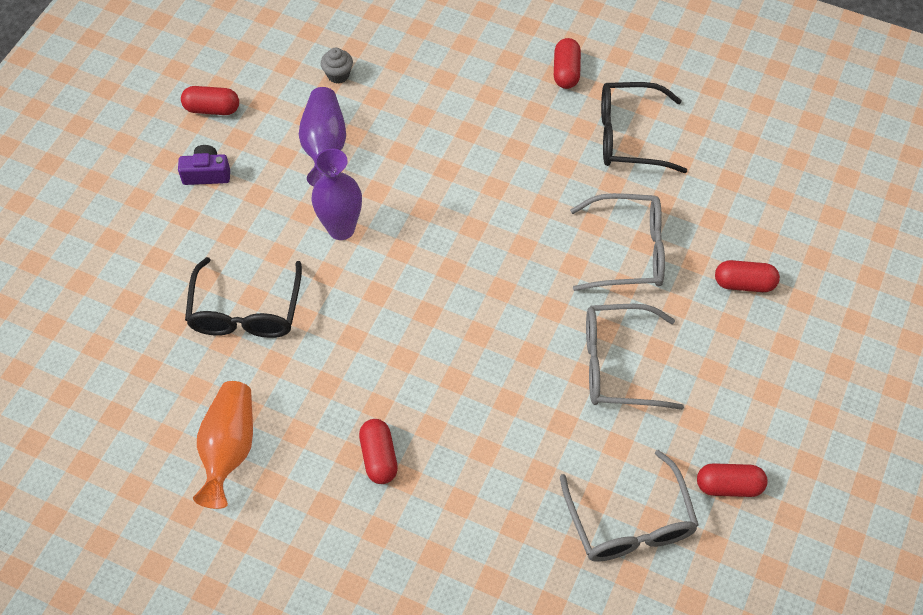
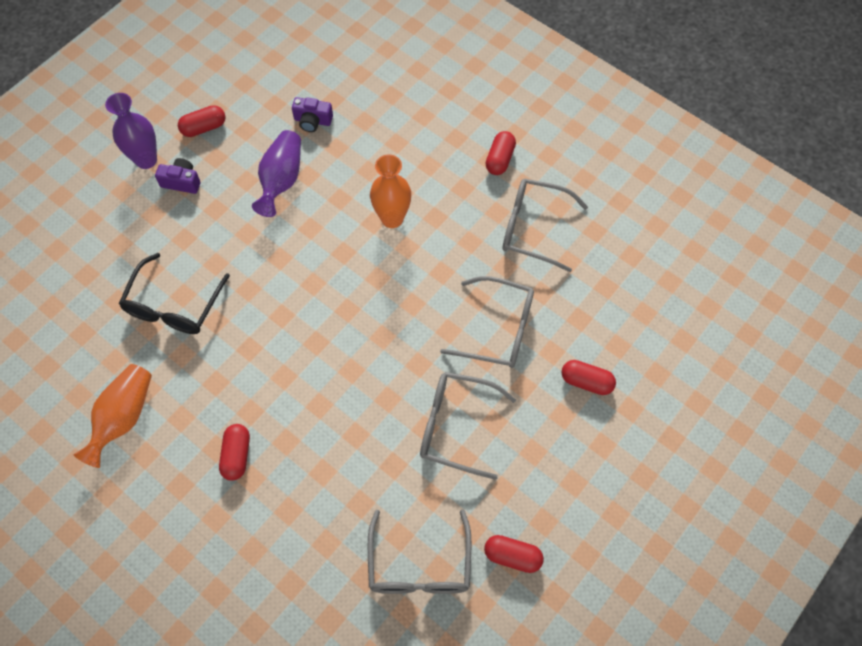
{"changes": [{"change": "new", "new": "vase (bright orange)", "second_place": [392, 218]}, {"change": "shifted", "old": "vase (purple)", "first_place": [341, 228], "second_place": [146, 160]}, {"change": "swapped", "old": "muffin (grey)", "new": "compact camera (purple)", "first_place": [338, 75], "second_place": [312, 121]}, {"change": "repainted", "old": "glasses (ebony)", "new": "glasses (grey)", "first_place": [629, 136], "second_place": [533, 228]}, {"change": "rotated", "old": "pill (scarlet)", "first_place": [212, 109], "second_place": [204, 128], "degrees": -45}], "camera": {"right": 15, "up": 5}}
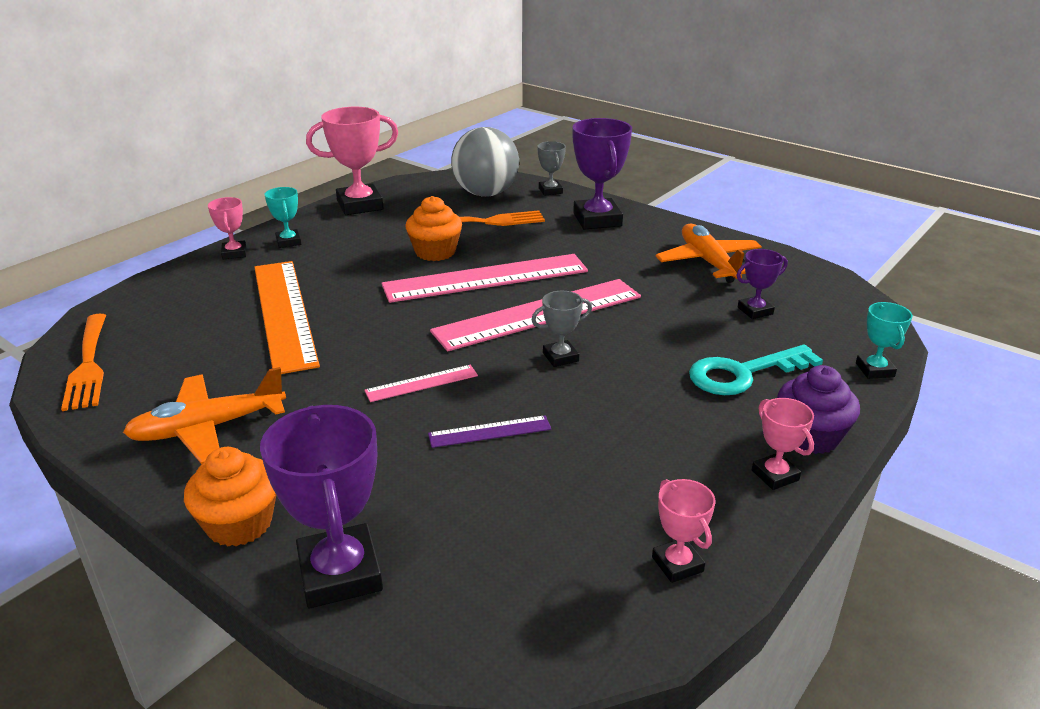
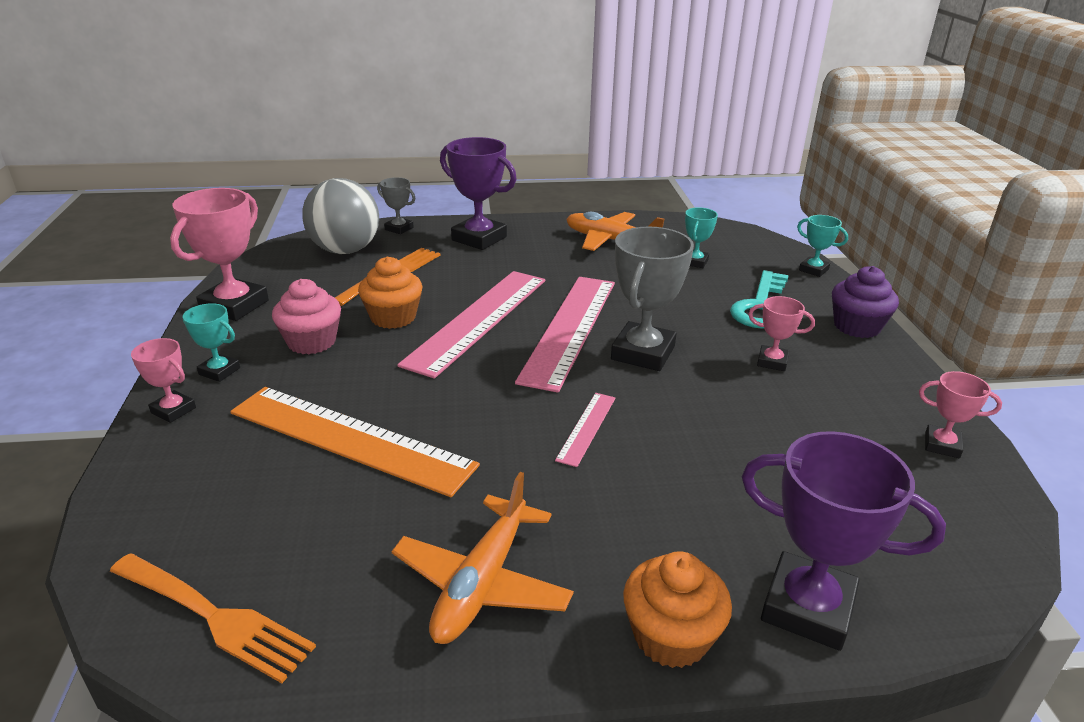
{"changes": [{"change": "gone", "old": "measuring stick (purple)", "first_place": [490, 431]}, {"change": "new", "new": "muffin (pink)", "second_place": [311, 342]}, {"change": "shifted", "old": "prize cup (pink)", "first_place": [775, 475], "second_place": [772, 362]}, {"change": "repainted", "old": "prize cup (purple)", "new": "prize cup (turquoise)", "first_place": [755, 311], "second_place": [695, 262]}, {"change": "scaled", "old": "prize cup (grey)", "first_place": [560, 357], "second_place": [643, 353], "factor": 1.9}], "camera": {"right": -45, "up": 0}}
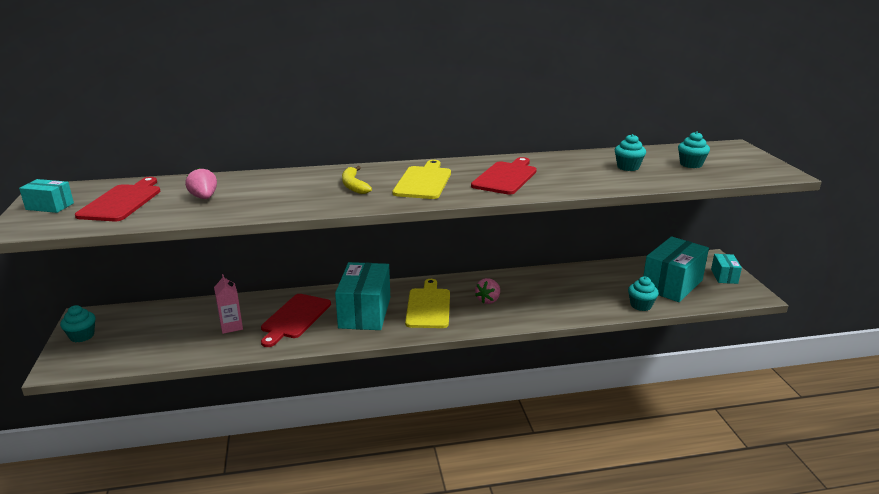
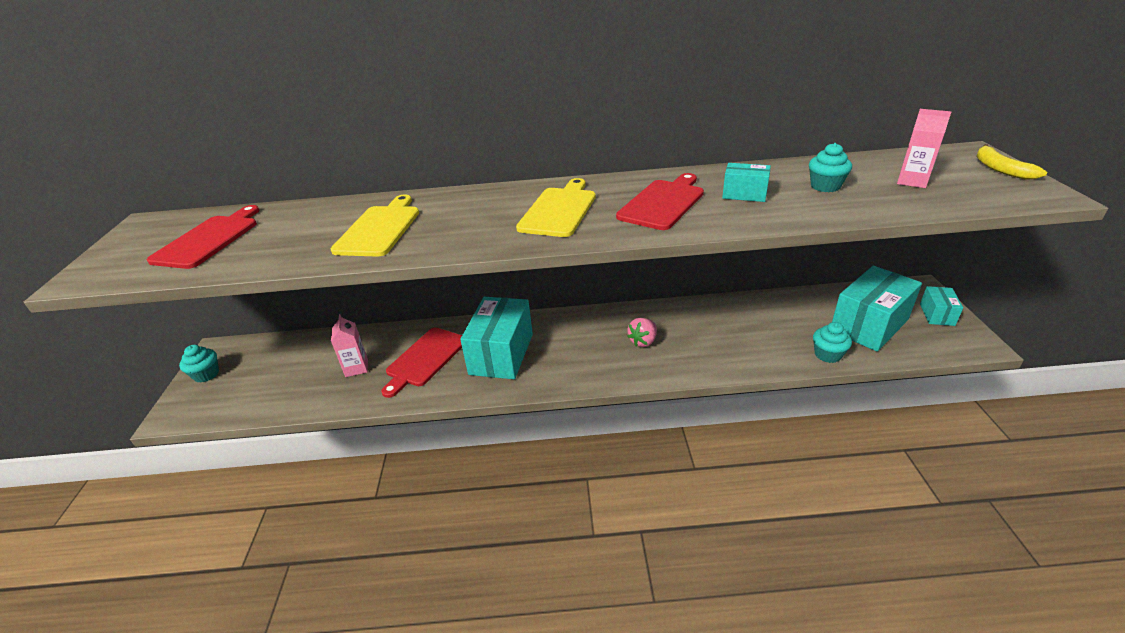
{"changes": [{"change": "gone", "old": "berry (pink)", "first_place": [204, 197]}, {"change": "shifted", "old": "box (turquoise)", "first_place": [50, 206], "second_place": [744, 194]}, {"change": "shifted", "old": "banana (golden)", "first_place": [353, 186], "second_place": [1000, 169]}, {"change": "shifted", "old": "cutting board (golden)", "first_place": [428, 306], "second_place": [379, 229]}, {"change": "swapped", "old": "muffin (turquoise)", "new": "carton (pink)", "first_place": [691, 164], "second_place": [912, 181]}], "camera": {"right": 10, "up": 10}}
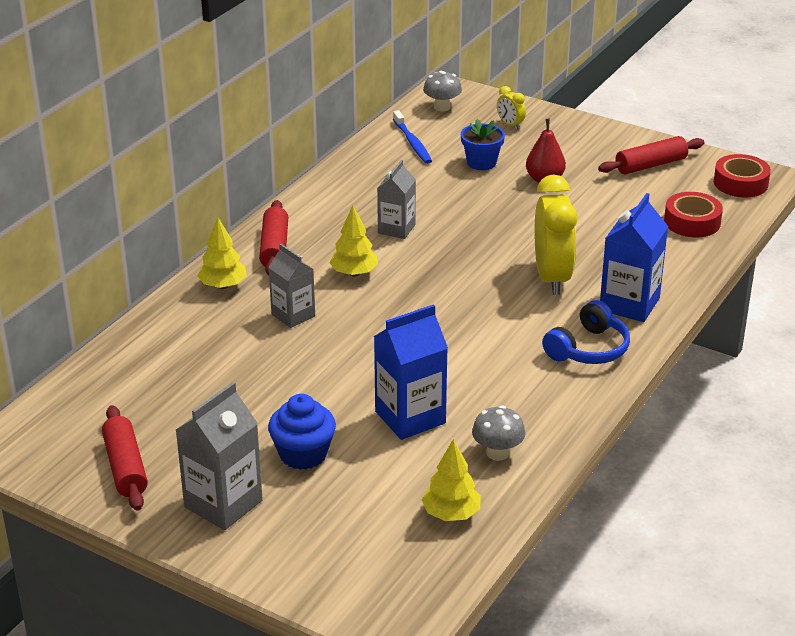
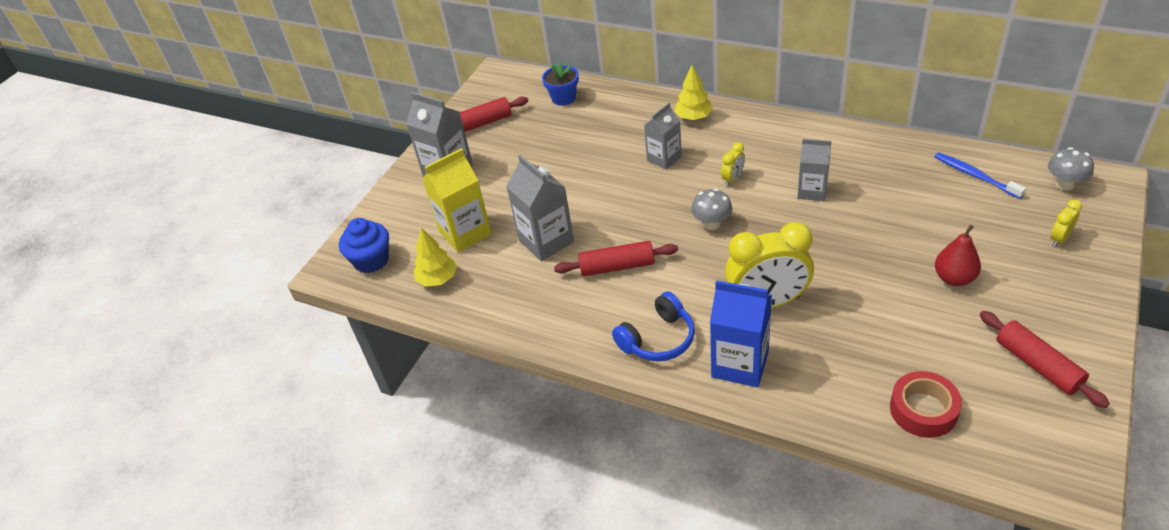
{"changes": [{"change": "gone", "old": "roll of tape (scarlet)", "first_place": [740, 183]}, {"change": "new", "new": "carton (golden)", "second_place": [465, 233]}, {"change": "shifted", "old": "rolling pin (scarlet)", "first_place": [274, 247], "second_place": [617, 267]}, {"change": "shifted", "old": "muffin (blue)", "first_place": [303, 454], "second_place": [371, 260]}, {"change": "shifted", "old": "potted plant (blue)", "first_place": [481, 162], "second_place": [563, 98]}, {"change": "shifted", "old": "mushroom (grey)", "first_place": [497, 453], "second_place": [711, 224]}, {"change": "swapped", "old": "tree (golden)", "new": "bedside clock (golden)", "first_place": [354, 273], "second_place": [733, 179]}, {"change": "repainted", "old": "carton (blue)", "new": "carton (grey)", "first_place": [410, 417], "second_place": [546, 241]}, {"change": "rotated", "old": "toothbrush (blue)", "first_place": [412, 142], "second_place": [975, 176], "degrees": 75}, {"change": "rotated", "old": "headset (blue)", "first_place": [588, 349], "second_place": [658, 339], "degrees": -75}], "camera": {"right": 90, "up": 10}}
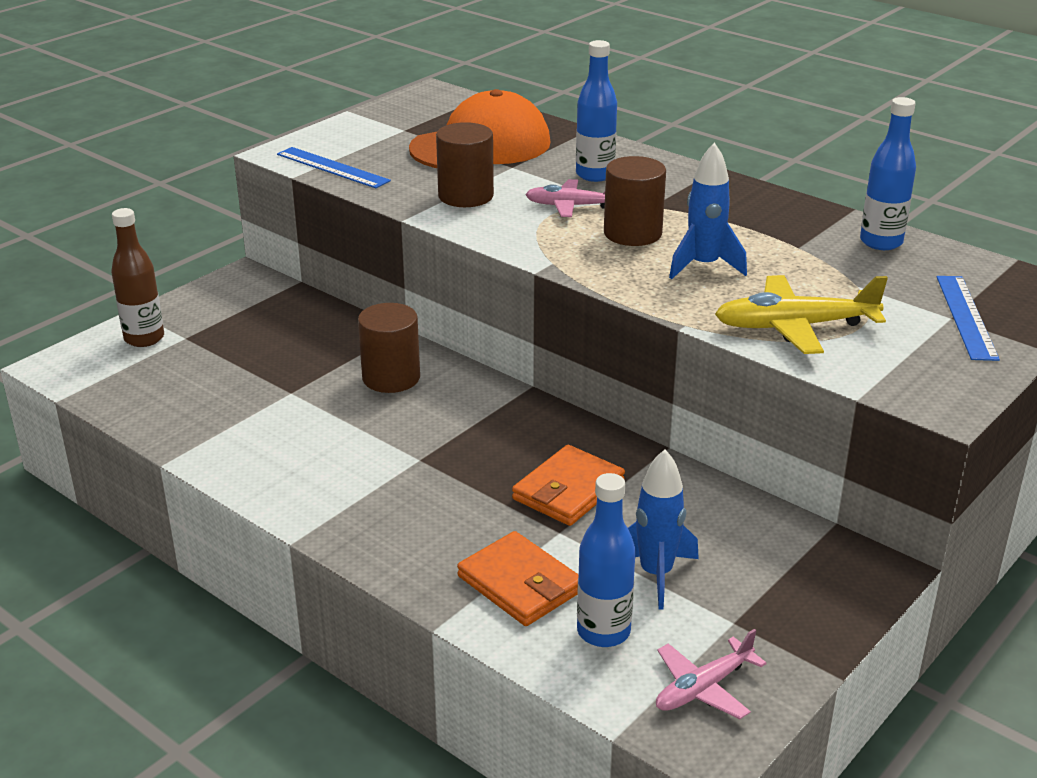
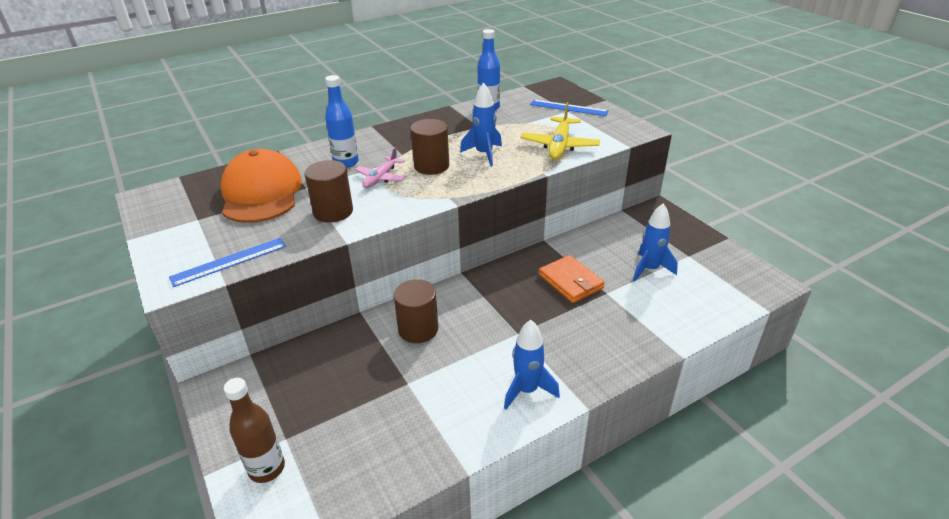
{"changes": [{"change": "gone", "old": "wallet (bright orange)", "first_place": [520, 584]}, {"change": "gone", "old": "drink bottle (blue)", "first_place": [603, 632]}, {"change": "gone", "old": "toy plane (pink)", "first_place": [704, 688]}, {"change": "new", "new": "toy rocket (blue)", "second_place": [527, 390]}], "camera": {"right": -70, "up": 5}}
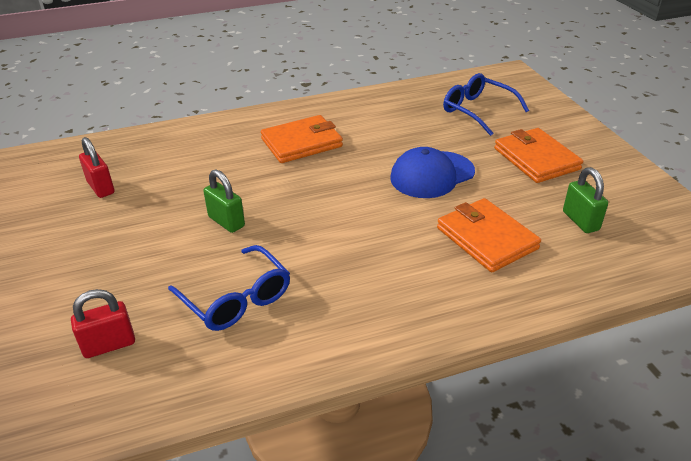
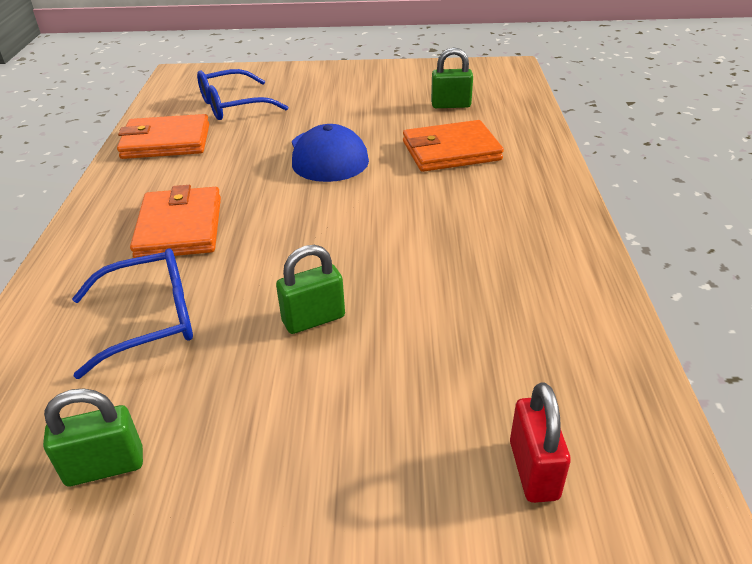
{"changes": [{"change": "shifted", "old": "glasses (blue)", "first_place": [236, 299], "second_place": [150, 320]}, {"change": "shifted", "old": "wallet (bright orange)", "first_place": [536, 159], "second_place": [166, 141]}, {"change": "repainted", "old": "padlock (scarlet)", "new": "padlock (leaf-green)", "first_place": [101, 188], "second_place": [105, 466]}], "camera": {"right": -70, "up": 0}}
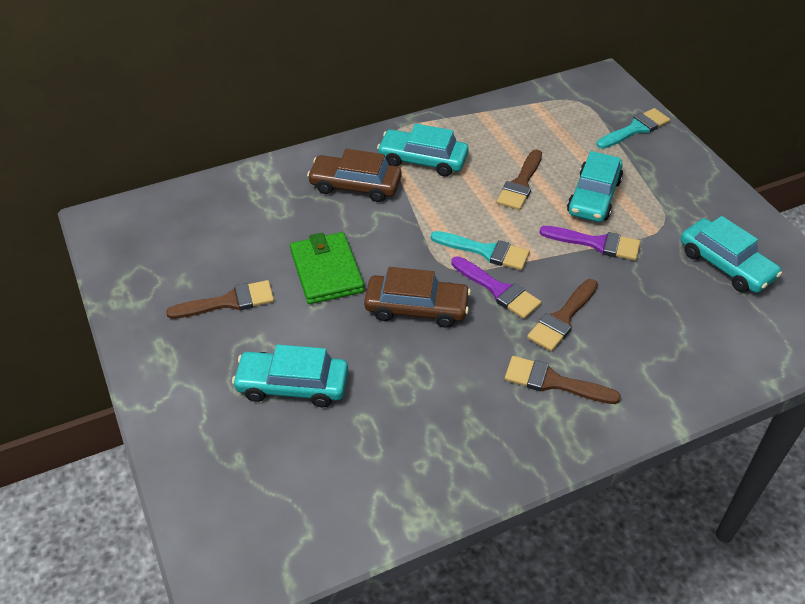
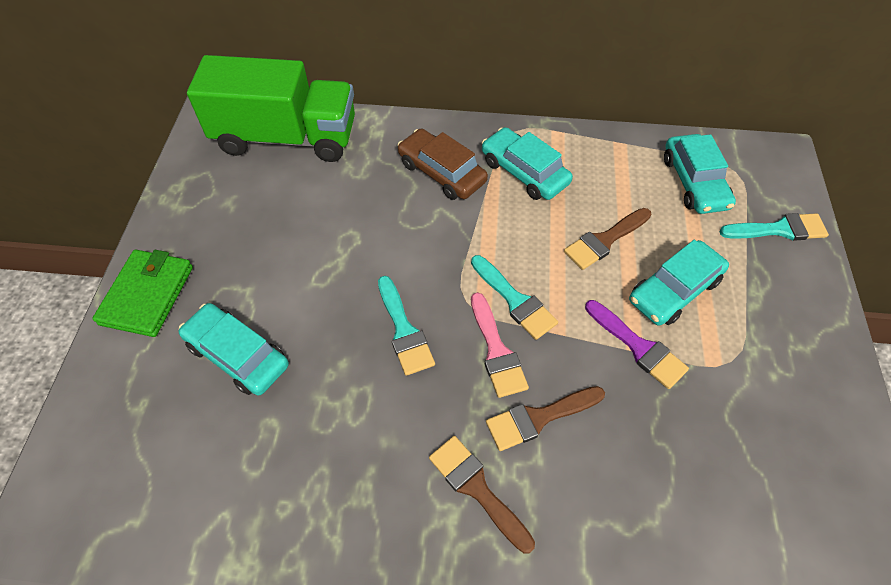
{"changes": [{"change": "gone", "old": "paintbrush (russet)", "first_place": [228, 302]}, {"change": "new", "new": "lorry (leaf-green)", "second_place": [286, 137]}, {"change": "shifted", "old": "wallet (leaf-green)", "first_place": [326, 271], "second_place": [147, 295]}, {"change": "shifted", "old": "automobile (turquoise)", "first_place": [725, 264], "second_place": [694, 182]}, {"change": "swapped", "old": "automobile (russet)", "new": "paintbrush (turquoise)", "first_place": [416, 308], "second_place": [404, 330]}, {"change": "repainted", "old": "paintbrush (purple)", "new": "paintbrush (pink)", "first_place": [498, 290], "second_place": [496, 350]}], "camera": {"right": 30, "up": 10}}
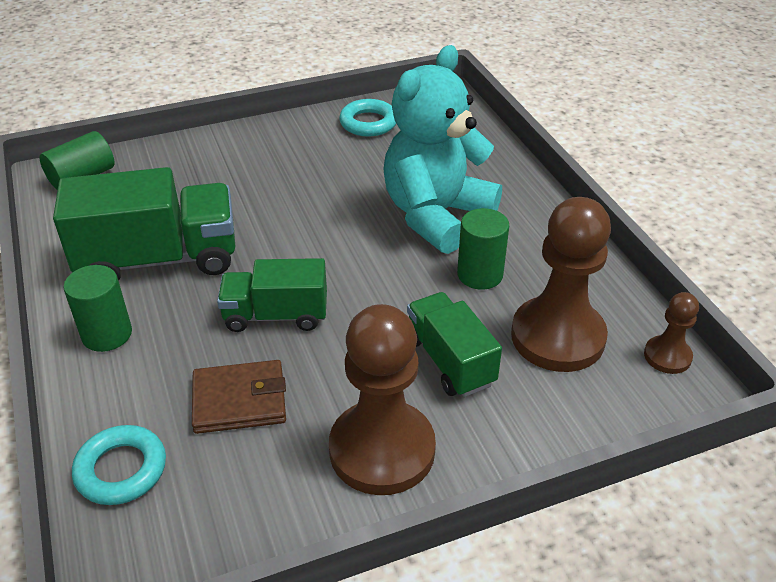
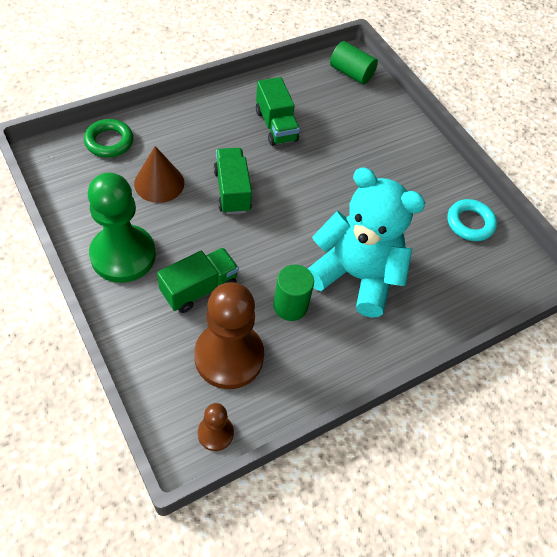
{"changes": [{"change": "gone", "old": "cylinder shape (leaf-green)", "first_place": [107, 334]}, {"change": "swapped", "old": "wallet (russet)", "new": "solid cone (russet)", "first_place": [239, 400], "second_place": [159, 183]}, {"change": "repainted", "old": "torus (turquoise)", "new": "torus (leaf-green)", "first_place": [121, 470], "second_place": [109, 142]}, {"change": "repainted", "old": "pawn (russet)", "new": "pawn (leaf-green)", "first_place": [382, 450], "second_place": [123, 255]}, {"change": "scaled", "old": "lorry (leaf-green)", "first_place": [159, 259], "second_place": [276, 126], "factor": 0.61}], "camera": {"right": 75, "up": 15}}
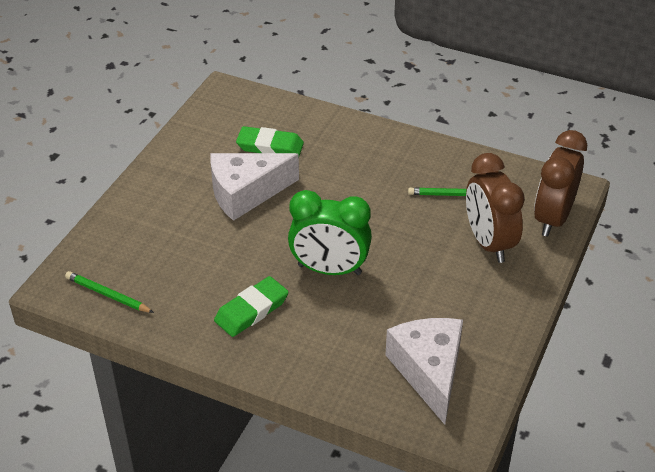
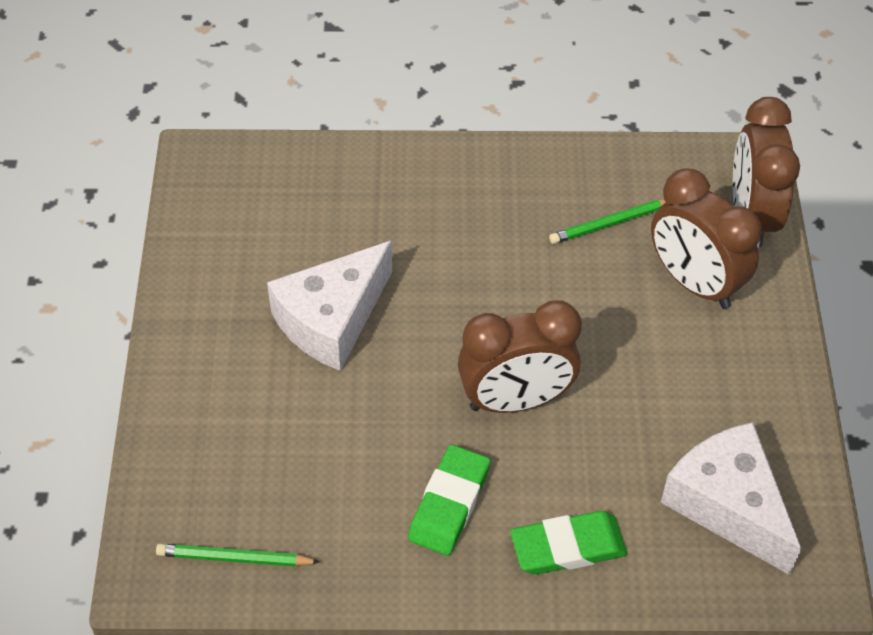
{"changes": [{"change": "shifted", "old": "pencil eraser (leaf-green)", "first_place": [270, 146], "second_place": [568, 547]}, {"change": "repainted", "old": "bedside clock (leaf-green)", "new": "bedside clock (russet)", "first_place": [329, 270], "second_place": [516, 400]}], "camera": {"right": -25, "up": 10}}
